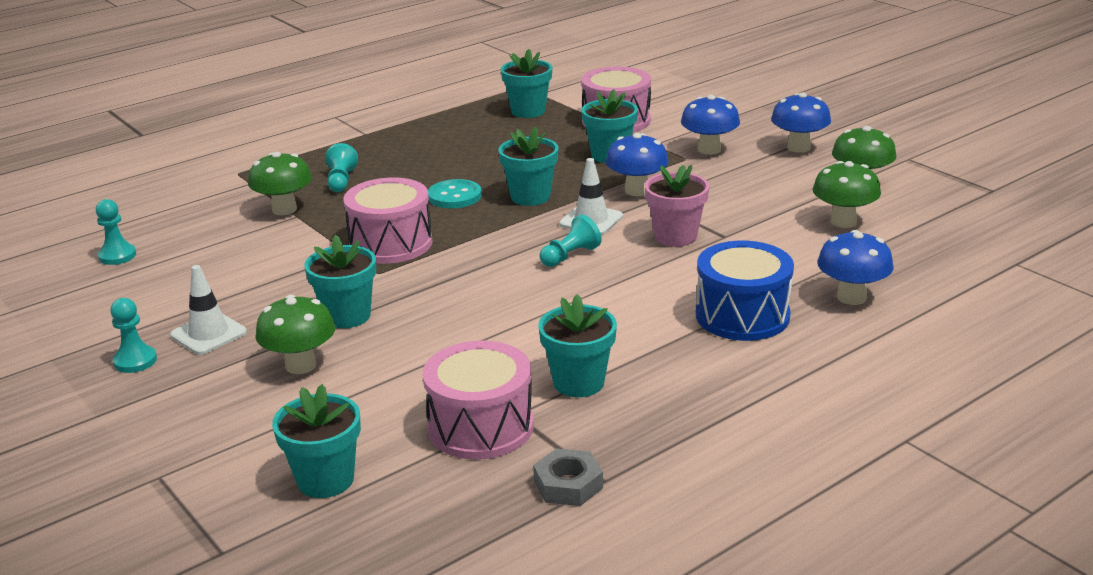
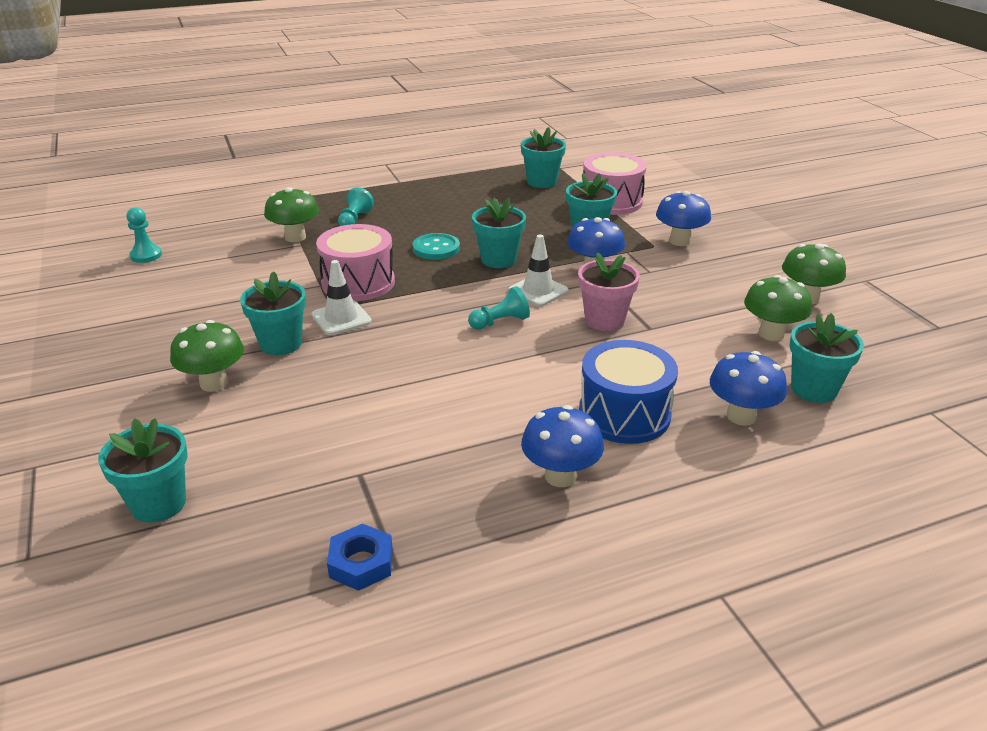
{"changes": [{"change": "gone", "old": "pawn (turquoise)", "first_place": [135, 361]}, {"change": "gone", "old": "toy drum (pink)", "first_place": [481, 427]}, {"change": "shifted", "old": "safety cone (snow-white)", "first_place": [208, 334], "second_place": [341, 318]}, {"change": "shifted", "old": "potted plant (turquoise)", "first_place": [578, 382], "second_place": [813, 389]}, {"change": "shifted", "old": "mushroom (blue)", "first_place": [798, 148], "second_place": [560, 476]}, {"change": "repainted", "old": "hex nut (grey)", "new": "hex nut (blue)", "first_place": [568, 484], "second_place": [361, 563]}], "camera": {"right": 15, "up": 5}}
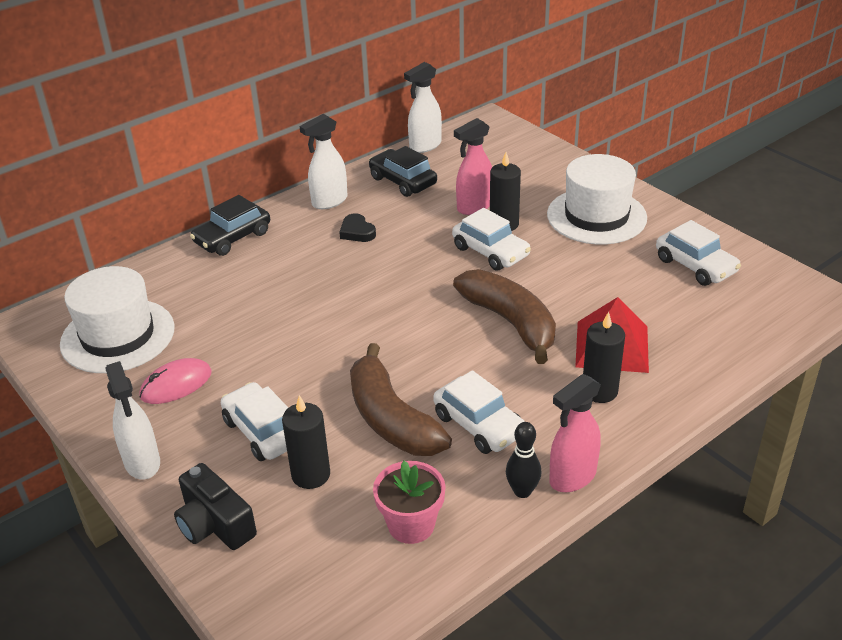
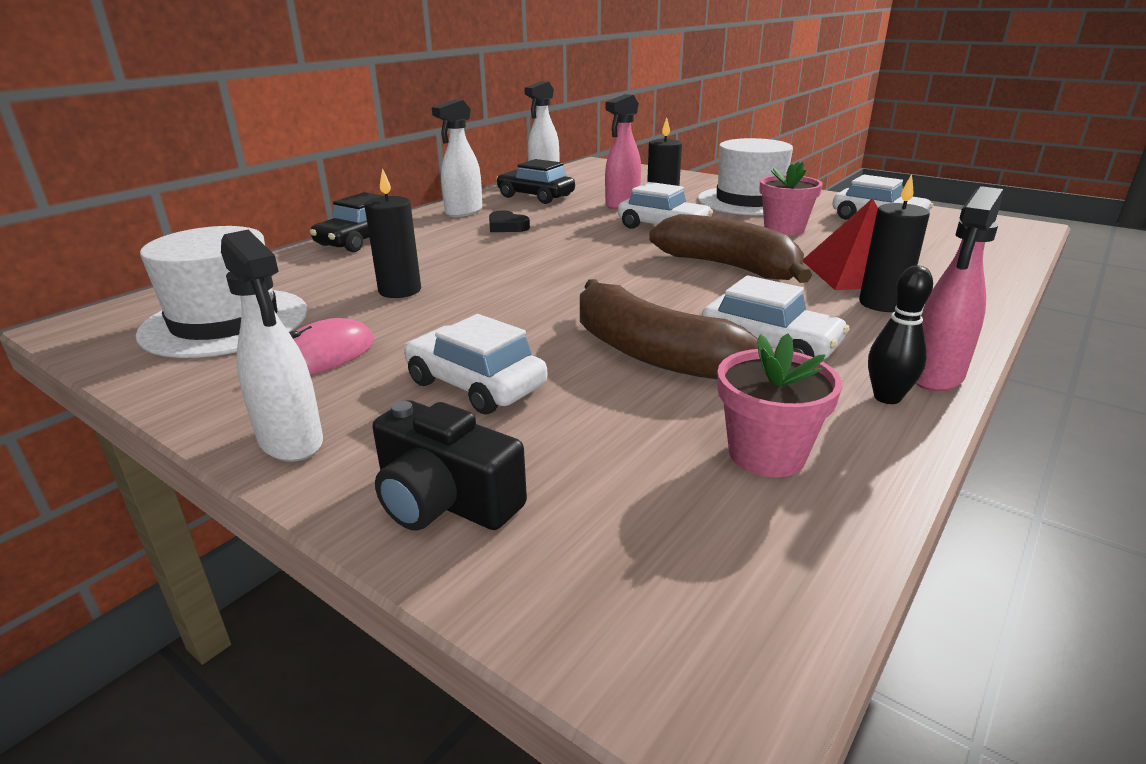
{"changes": [{"change": "new", "new": "potted plant (pink)", "second_place": [784, 229]}, {"change": "shifted", "old": "pillar candle (ebony)", "first_place": [311, 475], "second_place": [400, 290]}], "camera": {"right": -15, "up": -10}}
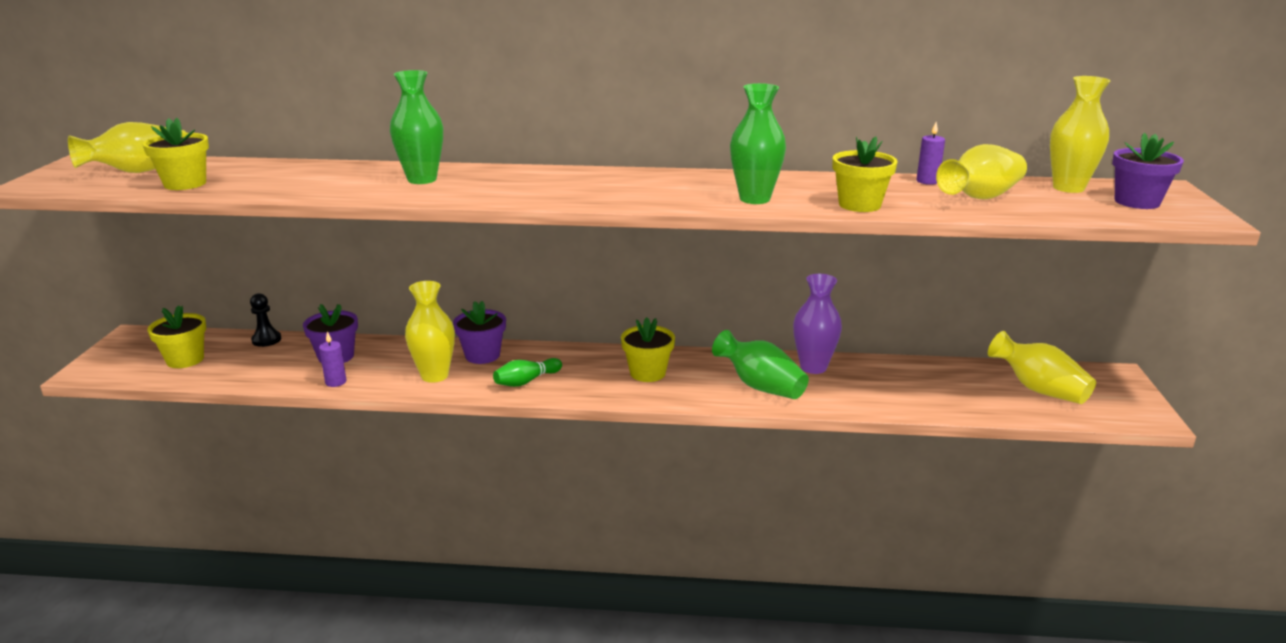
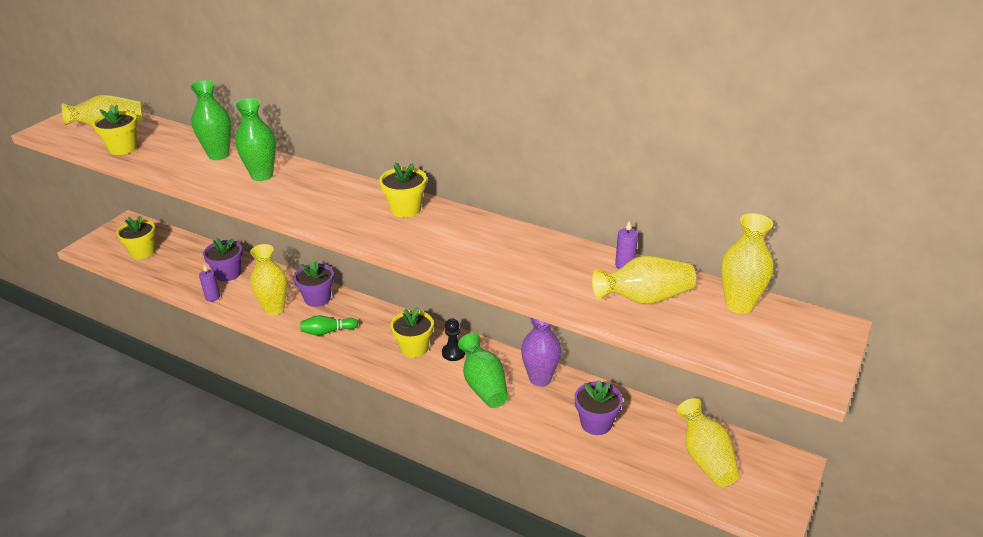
{"changes": [{"change": "shifted", "old": "pawn (ebony)", "first_place": [266, 340], "second_place": [453, 353]}, {"change": "shifted", "old": "vase (leaf-green)", "first_place": [754, 199], "second_place": [218, 155]}, {"change": "shifted", "old": "potted plant (golden)", "first_place": [859, 205], "second_place": [405, 209]}, {"change": "shifted", "old": "potted plant (purple)", "first_place": [1136, 202], "second_place": [596, 423]}], "camera": {"right": 25, "up": 10}}
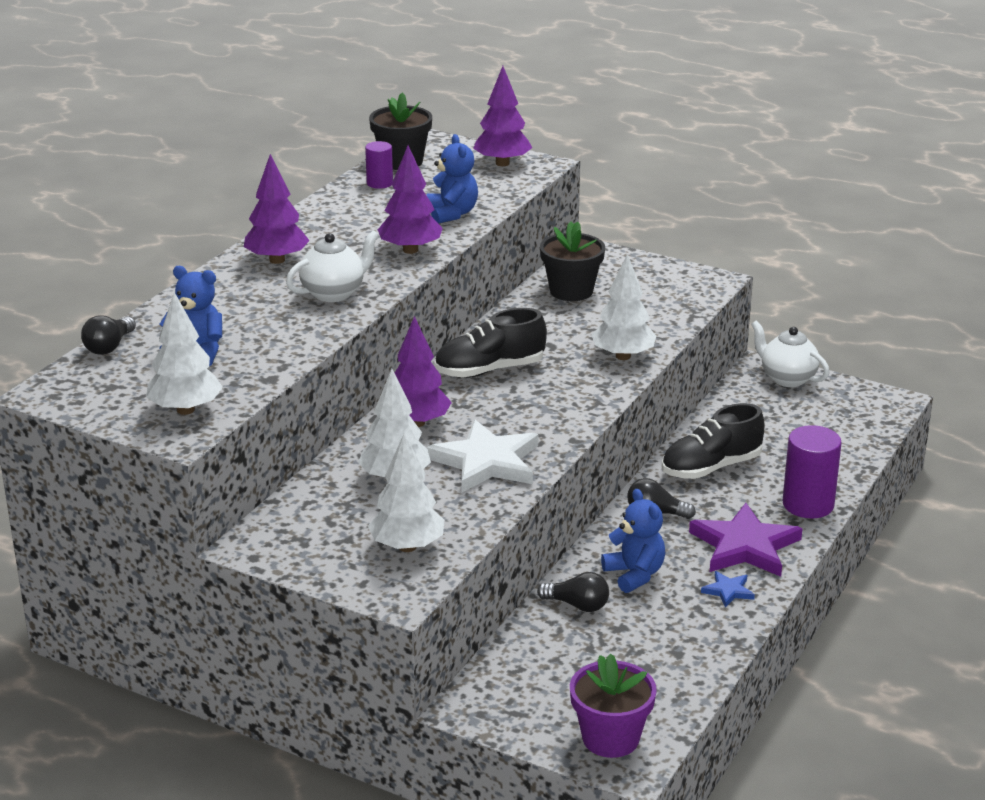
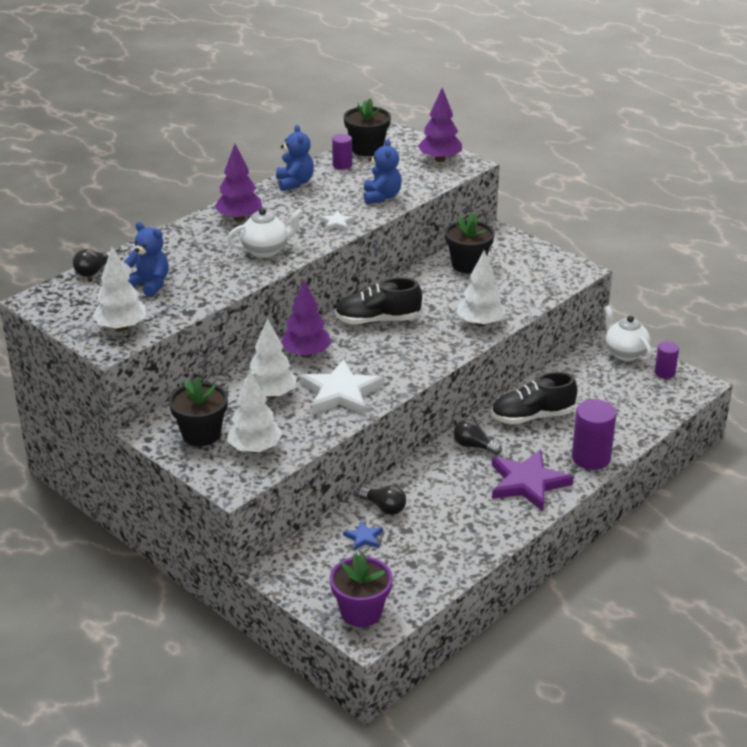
{"changes": [{"change": "new", "new": "potted plant (ebony)", "second_place": [201, 434]}, {"change": "new", "new": "cylinder shape (purple)", "second_place": [664, 373]}, {"change": "shifted", "old": "teddy bear (blue)", "first_place": [634, 575], "second_place": [295, 183]}, {"change": "shifted", "old": "star (blue)", "first_place": [728, 591], "second_place": [364, 537]}, {"change": "swapped", "old": "tree (purple)", "new": "star (snow-white)", "first_place": [410, 250], "second_place": [337, 223]}], "camera": {"right": 15, "up": 5}}
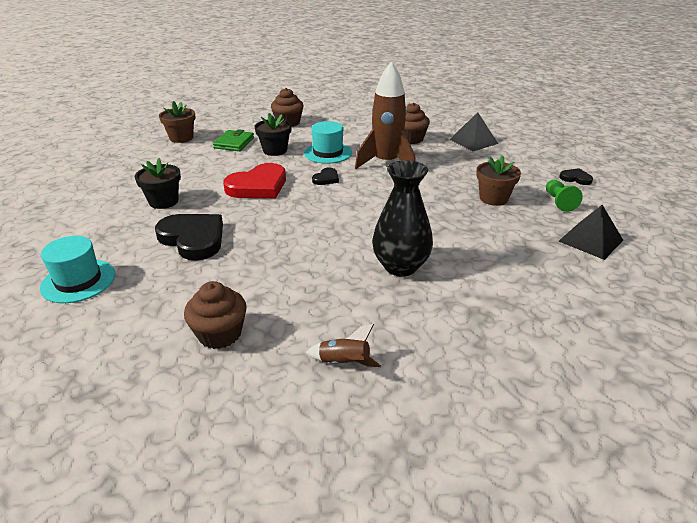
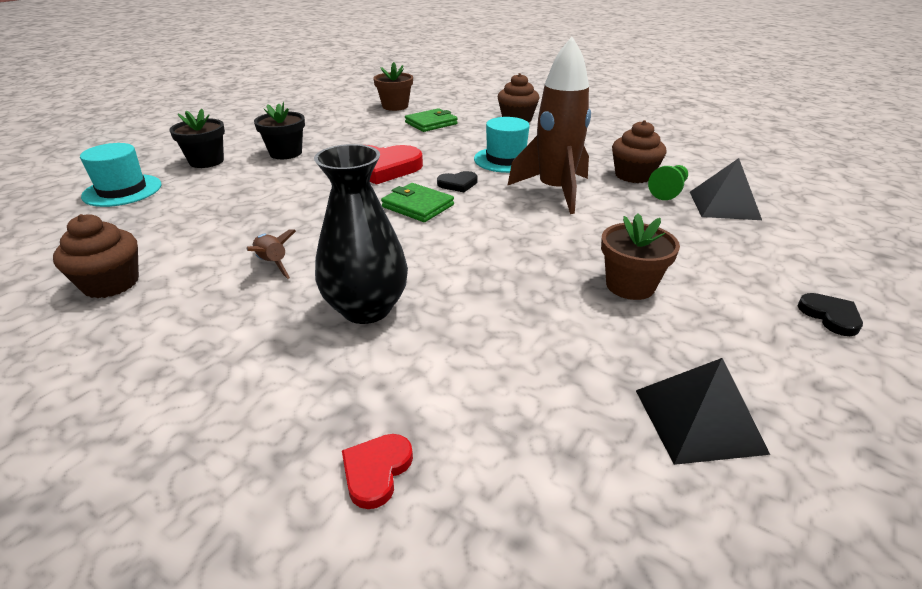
{"changes": [{"change": "gone", "old": "love heart (ebony)", "first_place": [193, 239]}, {"change": "new", "new": "love heart (scarlet)", "second_place": [376, 471]}, {"change": "new", "new": "wallet (leaf-green)", "second_place": [418, 206]}, {"change": "shifted", "old": "potted plant (ebony)", "first_place": [275, 150], "second_place": [206, 161]}, {"change": "shifted", "old": "toy rocket (russet)", "first_place": [344, 363], "second_place": [272, 263]}, {"change": "shifted", "old": "pawn (leaf-green)", "first_place": [559, 202], "second_place": [668, 191]}], "camera": {"right": 40, "up": 0}}
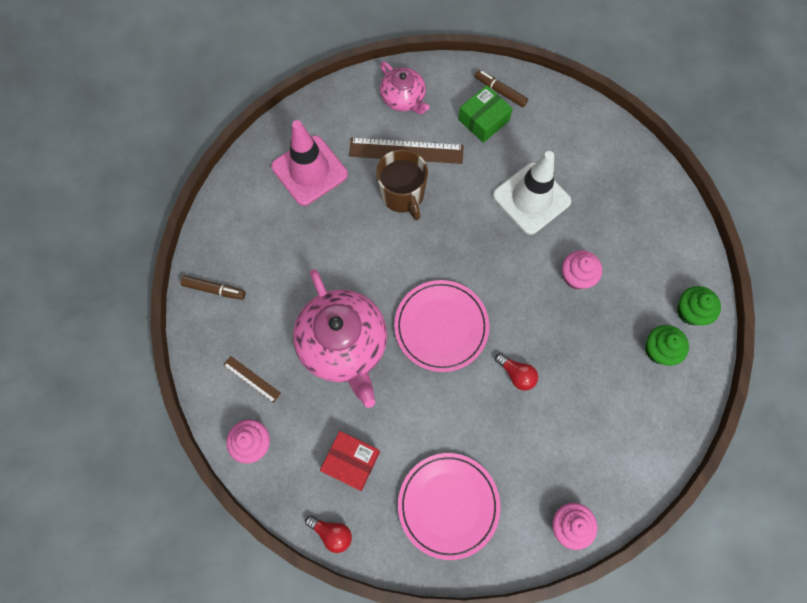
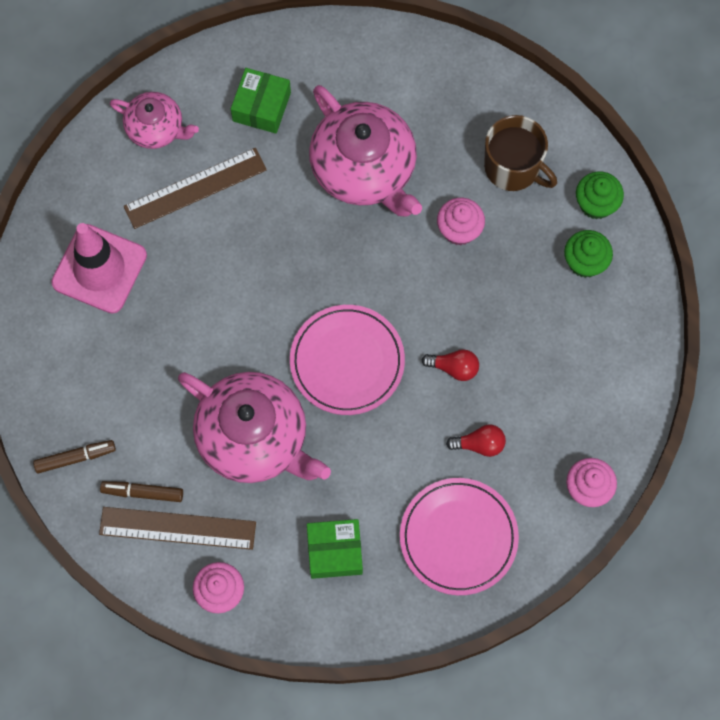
{"changes": [{"change": "shifted", "old": "bulb (scarlet)", "first_place": [332, 533], "second_place": [479, 444]}, {"change": "shifted", "old": "coffee mug (russet)", "first_place": [402, 194], "second_place": [513, 167]}, {"change": "shifted", "old": "felt pen (russet)", "first_place": [500, 91], "second_place": [142, 492]}, {"change": "swapped", "old": "safety cone (snow-white)", "new": "china teapot (pink)", "first_place": [531, 198], "second_place": [364, 169]}, {"change": "repainted", "old": "box (scarlet)", "new": "box (leaf-green)", "first_place": [351, 461], "second_place": [334, 551]}, {"change": "scaled", "old": "measuring stick (russet)", "first_place": [252, 379], "second_place": [177, 528], "factor": 1.93}], "camera": {"right": -30, "up": 0}}
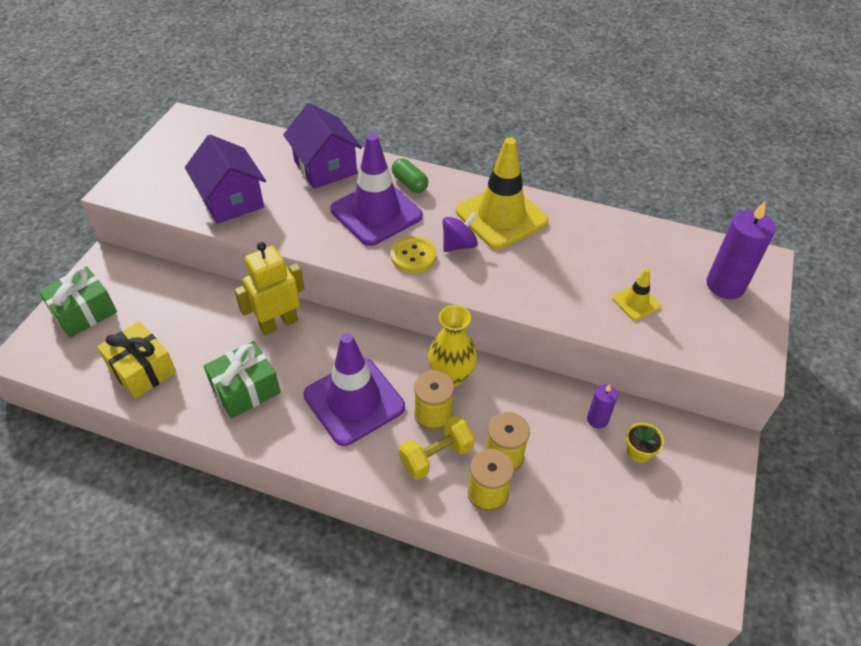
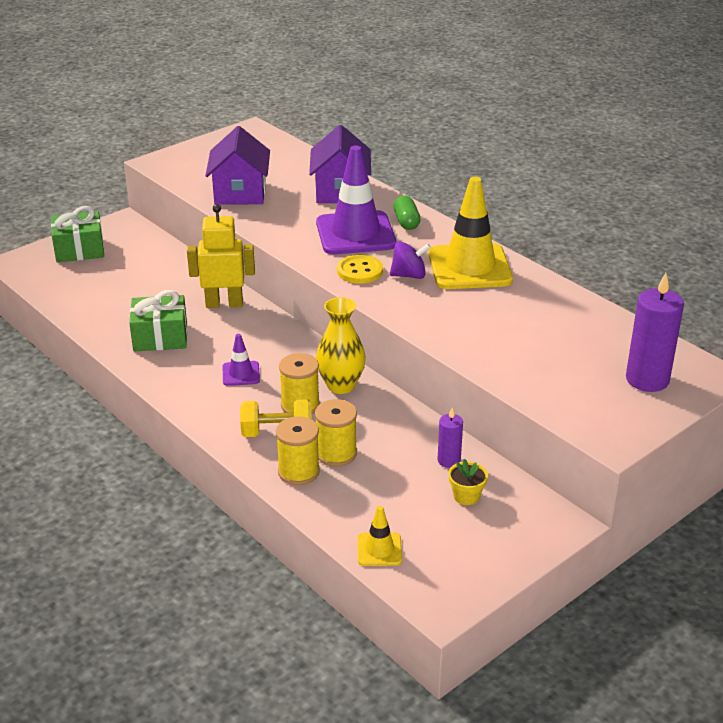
{"changes": [{"change": "gone", "old": "wrapped gift (golden)", "first_place": [142, 370]}, {"change": "shifted", "old": "safety cone (golden)", "first_place": [636, 302], "second_place": [379, 549]}, {"change": "scaled", "old": "safety cone (purple)", "first_place": [354, 401], "second_place": [241, 374], "factor": 0.46}], "camera": {"right": 30, "up": -15}}
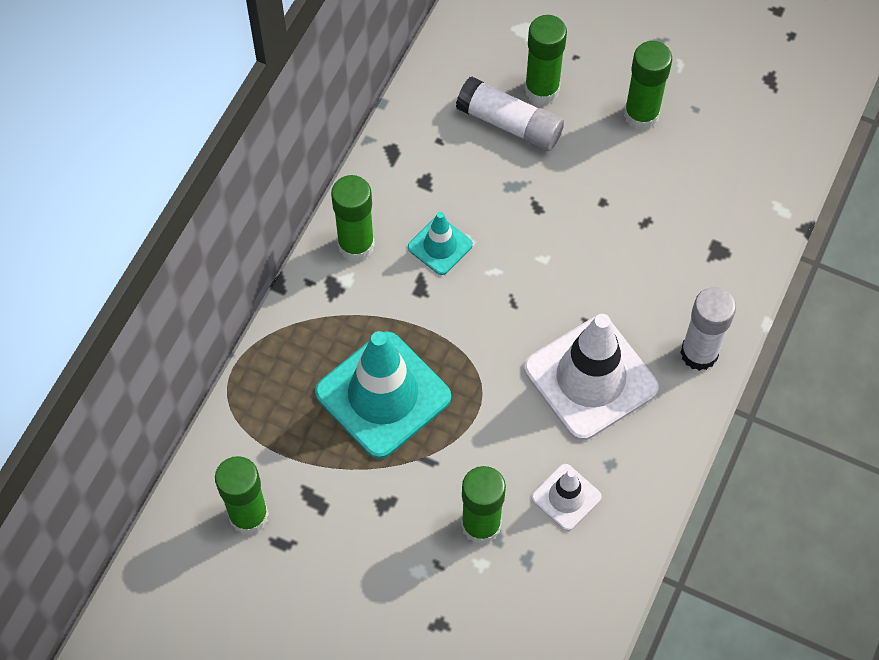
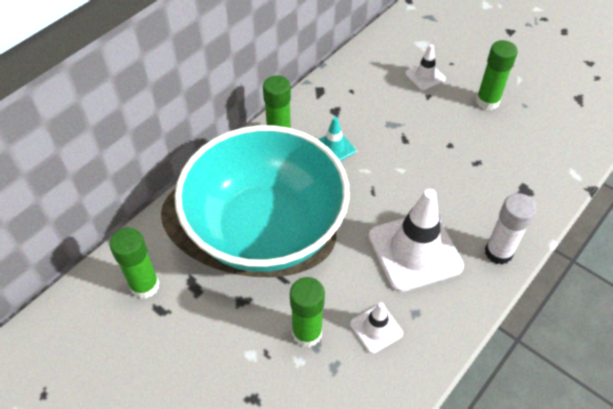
{"changes": [{"change": "gone", "old": "stick of glue (snow-white)", "first_place": [509, 124]}, {"change": "swapped", "old": "safety cone (turquoise)", "new": "bowl (turquoise)", "first_place": [383, 395], "second_place": [266, 229]}, {"change": "swapped", "old": "stick of glue (leaf-green)", "new": "safety cone (snow-white)", "first_place": [542, 90], "second_place": [425, 76]}], "camera": {"right": 15, "up": -10}}
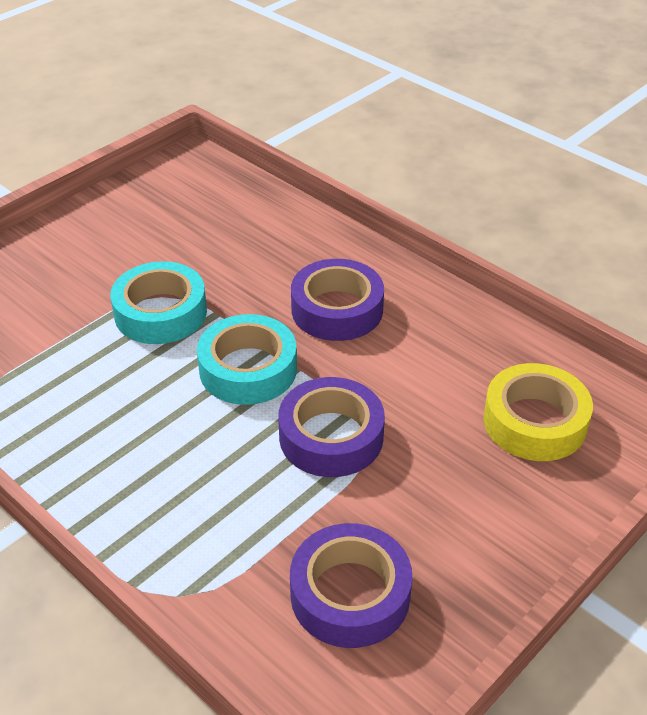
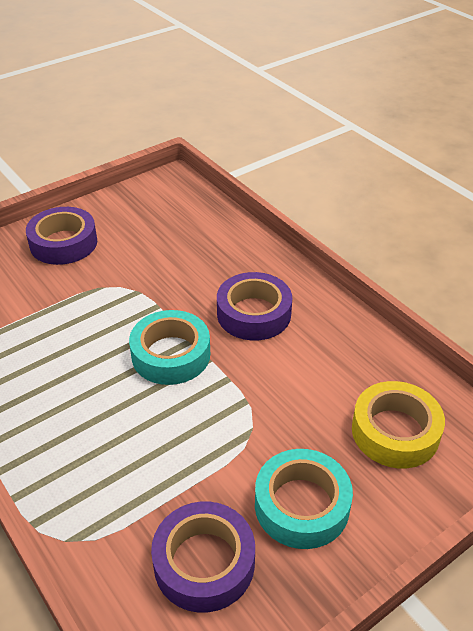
{"changes": [{"change": "shifted", "old": "roll of tape (turquoise)", "first_place": [160, 312], "second_place": [302, 505]}, {"change": "shifted", "old": "roll of tape (purple)", "first_place": [331, 436], "second_place": [63, 243]}], "camera": {"right": 10, "up": 0}}
